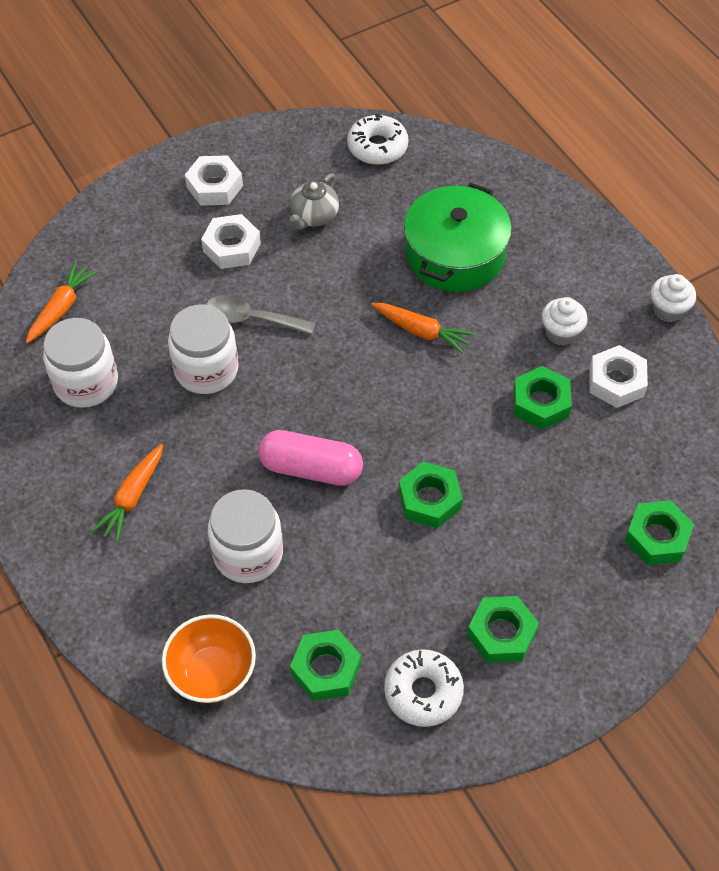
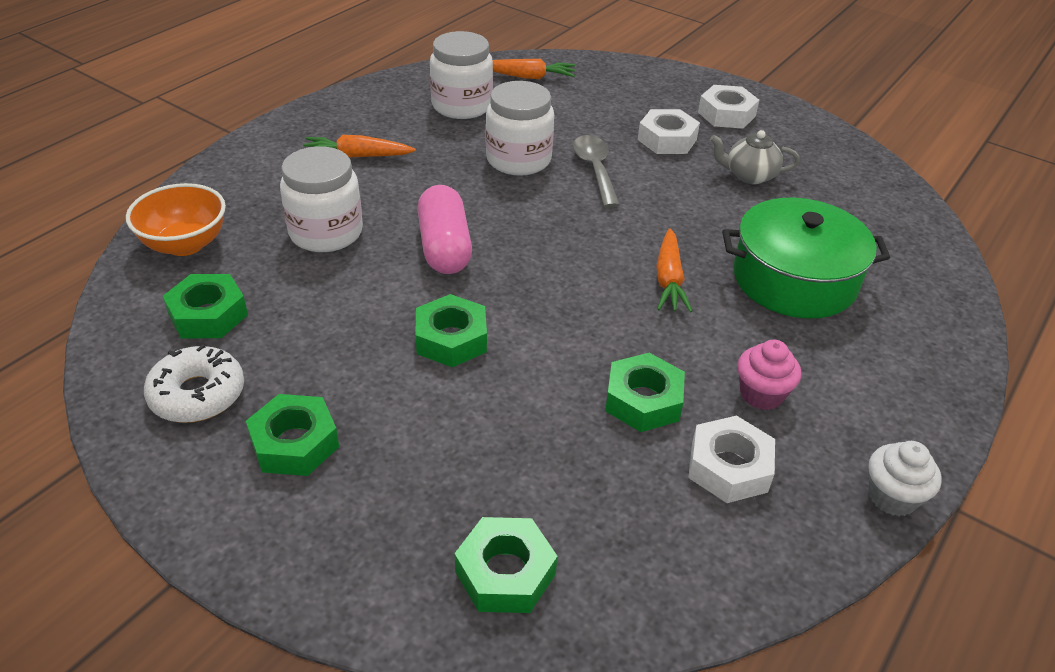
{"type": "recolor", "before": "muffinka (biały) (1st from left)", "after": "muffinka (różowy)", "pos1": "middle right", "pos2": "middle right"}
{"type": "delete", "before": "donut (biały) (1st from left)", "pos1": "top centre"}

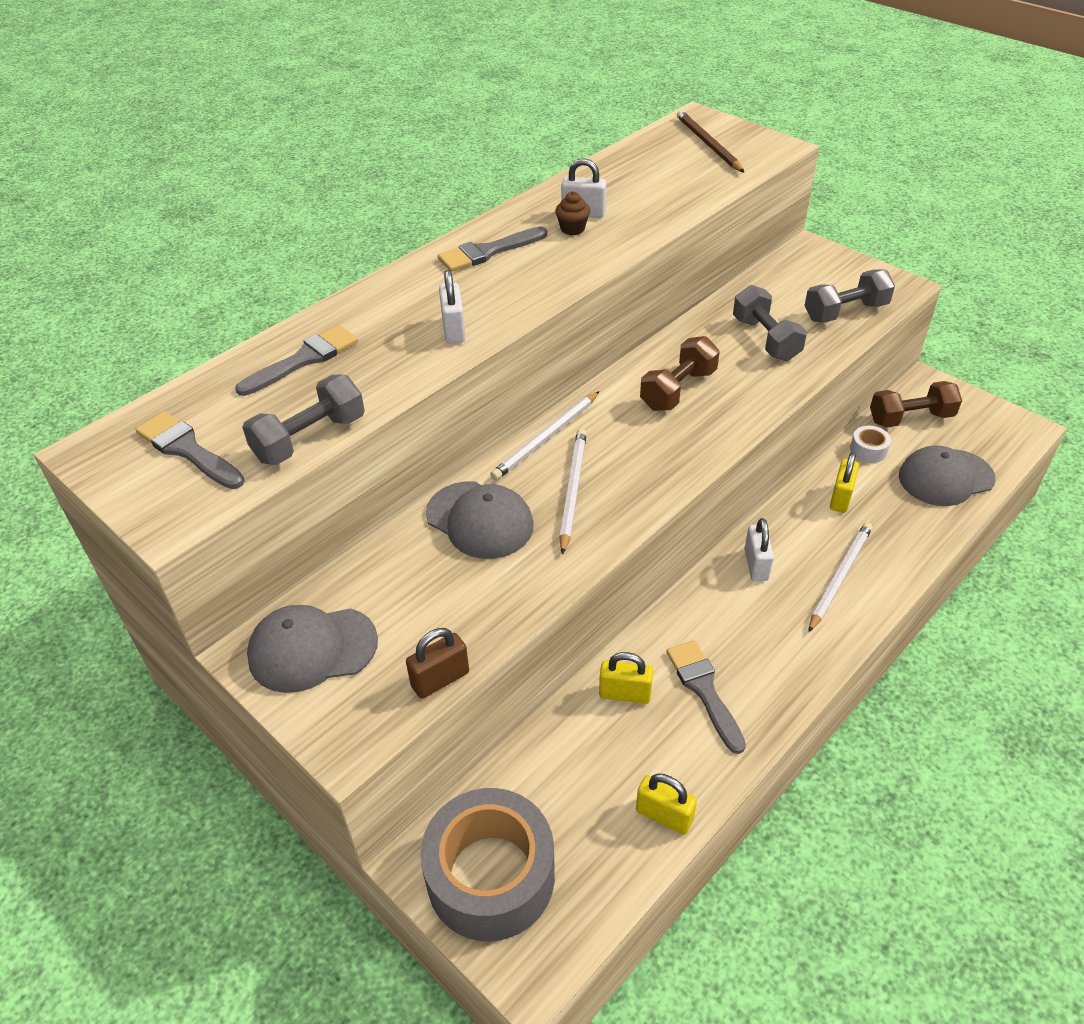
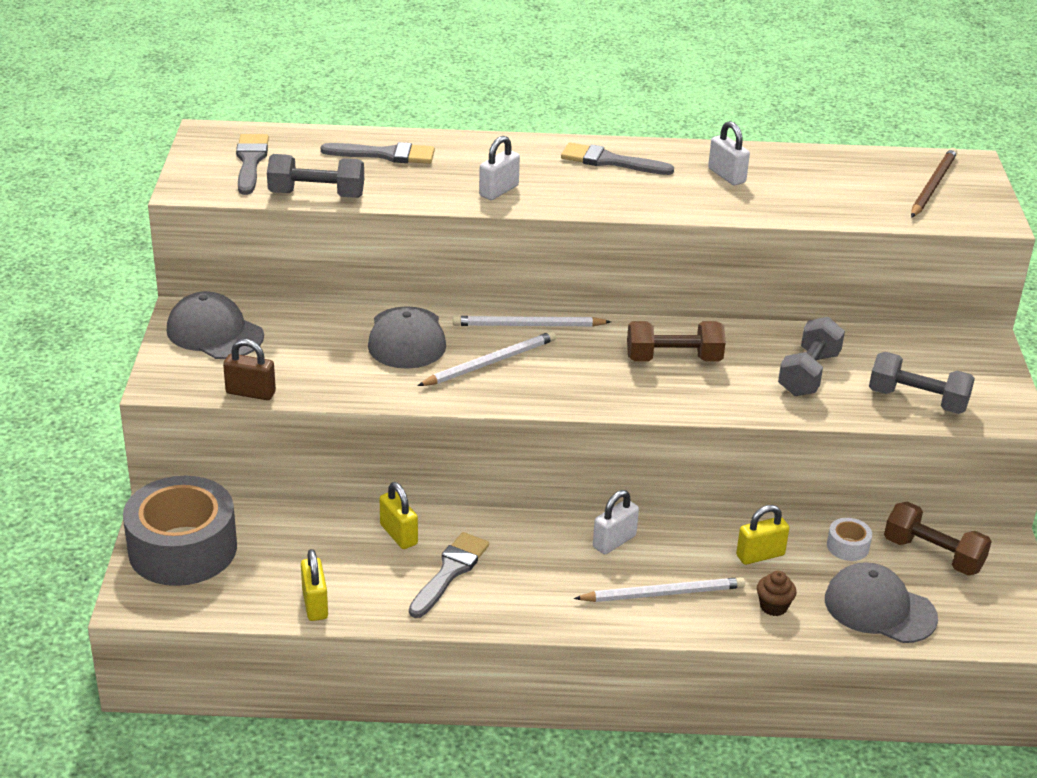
{"type": "move", "before": "muffinka (brązowy)", "pos1": "top centre", "pos2": "bottom right"}

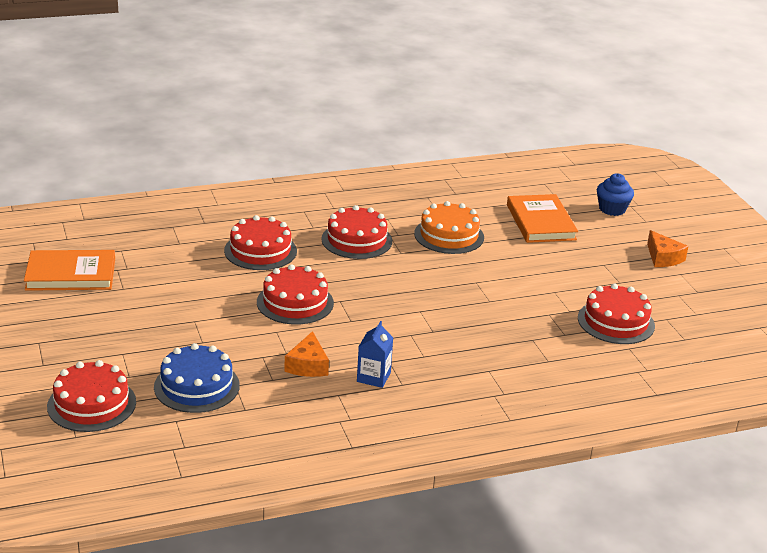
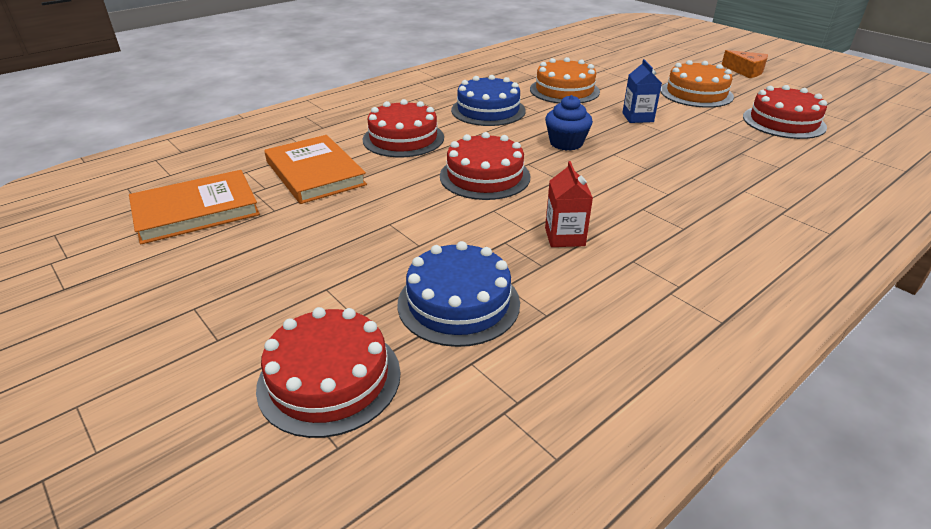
{"type": "move", "before": "książka (pomarańczowy) (2nd from left)", "pos1": "middle right", "pos2": "top centre"}
{"type": "recolor", "before": "tort (czerwony) (4th from left)", "after": "tort (niebieski) (2nd from left)", "pos1": "centre", "pos2": "top centre"}
{"type": "move", "before": "muffinka (niebieski)", "pos1": "middle right", "pos2": "top centre"}
{"type": "replace", "before": "ser (pomarańczowy) (1st from left)", "after": "karton mleka (czerwony)", "pos1": "centre", "pos2": "centre"}
{"type": "move", "before": "karton mleka (niebieski)", "pos1": "centre", "pos2": "top right"}
{"type": "insert", "after": "tort (pomarańczowy) (2nd from left)", "pos2": "top right"}

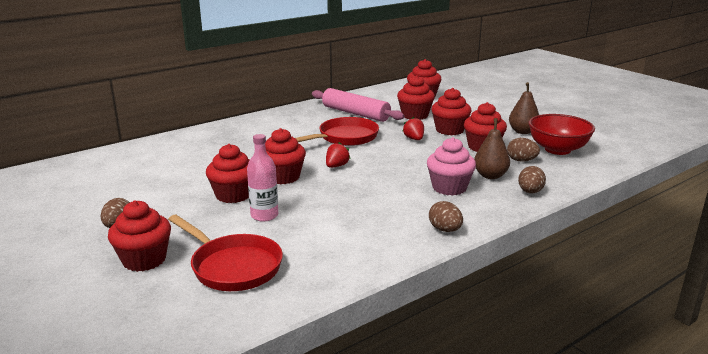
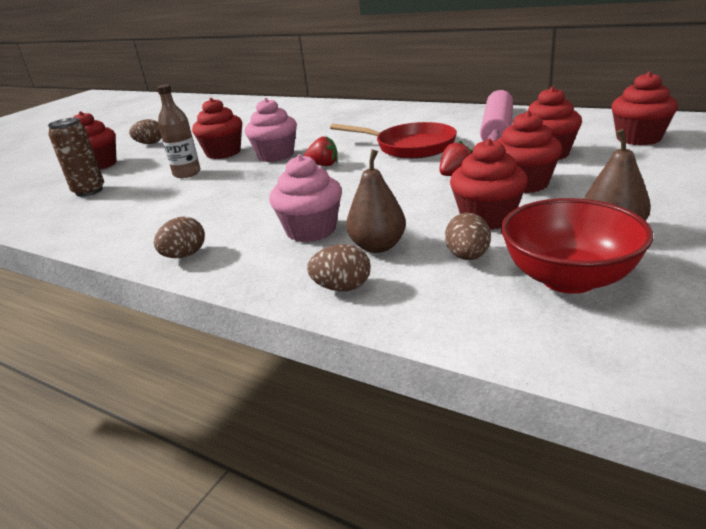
{"type": "replace", "before": "patelnia (czerwony) (1st from left)", "after": "puszka (brązowy)", "pos1": "bottom left", "pos2": "top left"}
{"type": "recolor", "before": "butelka (różowy)", "after": "butelka (brązowy)", "pos1": "centre", "pos2": "top left"}
{"type": "recolor", "before": "muffinka (czerwony) (3rd from left)", "after": "muffinka (różowy) (1st from left)", "pos1": "centre", "pos2": "top centre"}

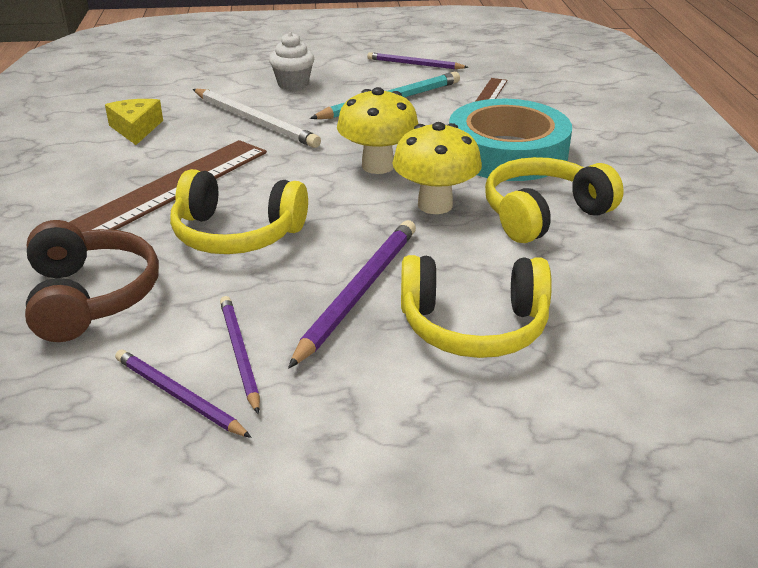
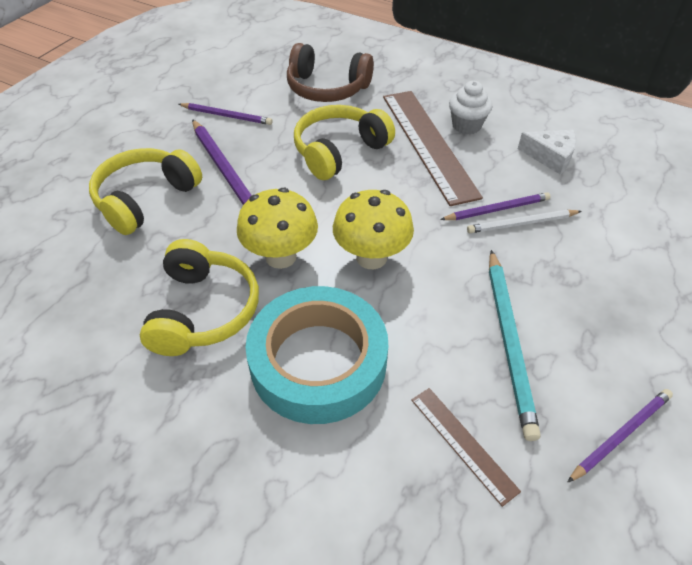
{"type": "move", "before": "ołówek (fioletowy) (1st from left in the first image)", "after": "ołówek (fioletowy) (3rd from left)", "pos1": "bottom left", "pos2": "middle right"}
{"type": "move", "before": "muffinka (biały)", "pos1": "top centre", "pos2": "top right"}
{"type": "resize", "before": "ołówek (biały)", "pos1": "top centre", "pos2": "middle right", "scale": 0.63}
{"type": "recolor", "before": "ser (żółty)", "after": "ser (biały)", "pos1": "top left", "pos2": "top right"}

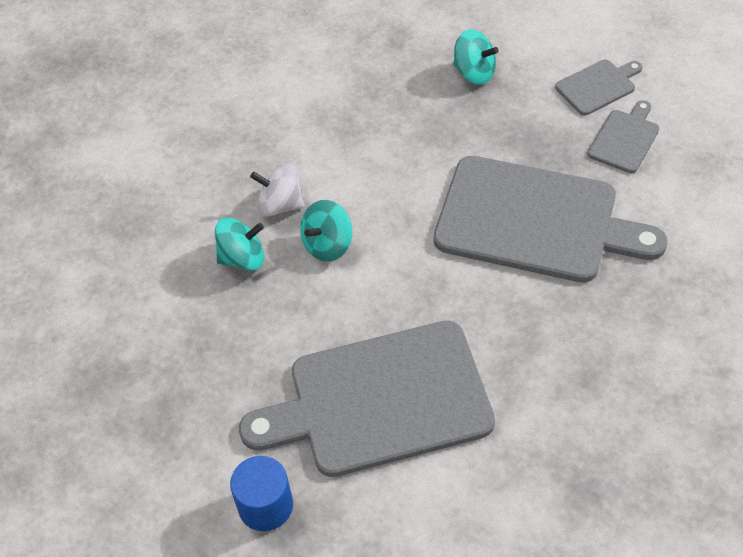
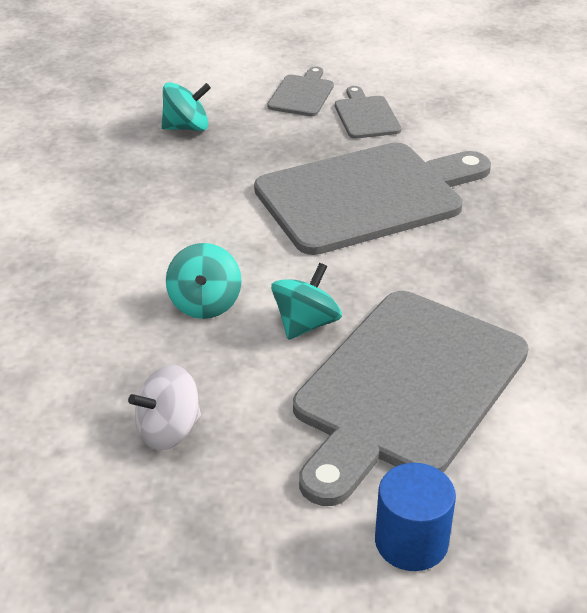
{"type": "move", "before": "bączek (biały)", "pos1": "centre", "pos2": "middle left"}
{"type": "move", "before": "bączek (turkusowy) (1st from left in the first image)", "after": "bączek (turkusowy) (3rd from left)", "pos1": "middle left", "pos2": "centre"}

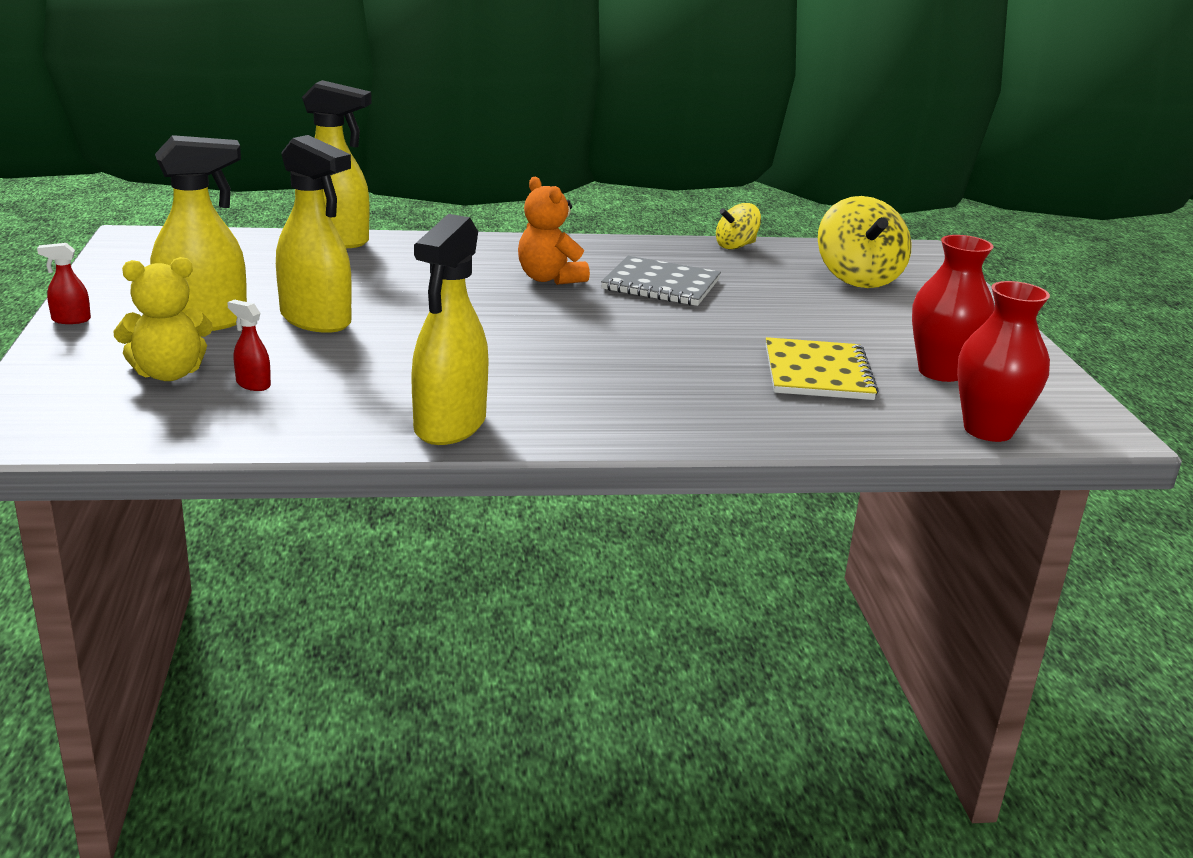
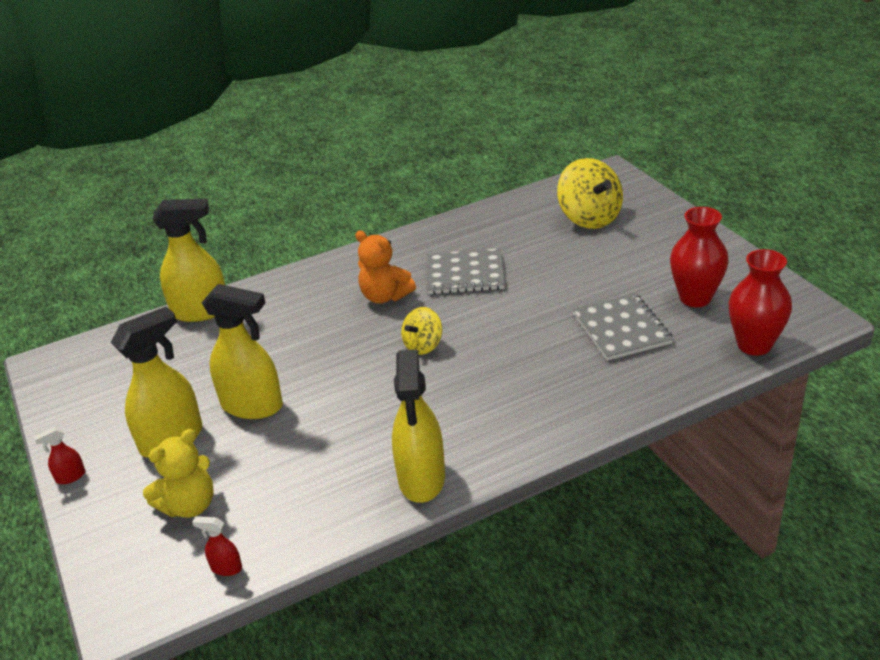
{"type": "move", "before": "spryskiwacz (czerwony) (2nd from left)", "pos1": "middle left", "pos2": "bottom left"}
{"type": "move", "before": "bączek (żółty) (1st from left)", "pos1": "top centre", "pos2": "centre"}
{"type": "recolor", "before": "zeszyt (żółty)", "after": "zeszyt (szary) (2nd from left)", "pos1": "middle right", "pos2": "middle right"}

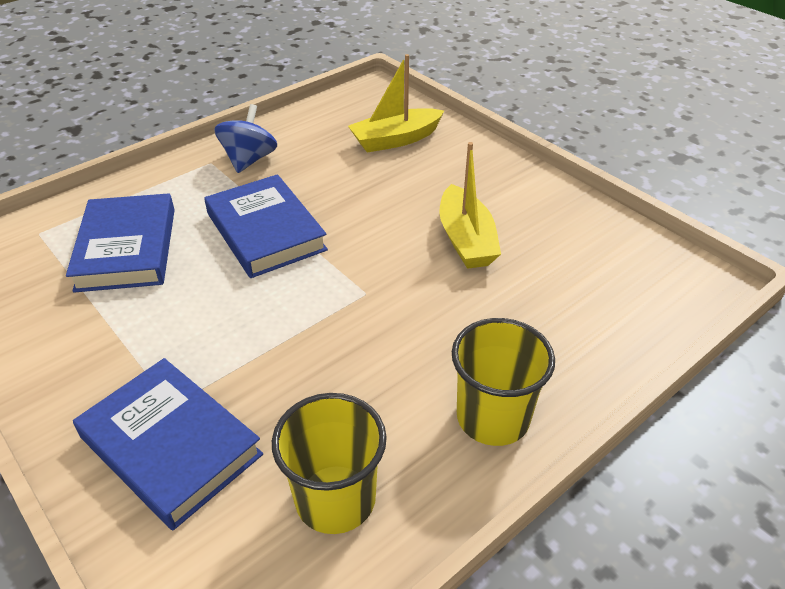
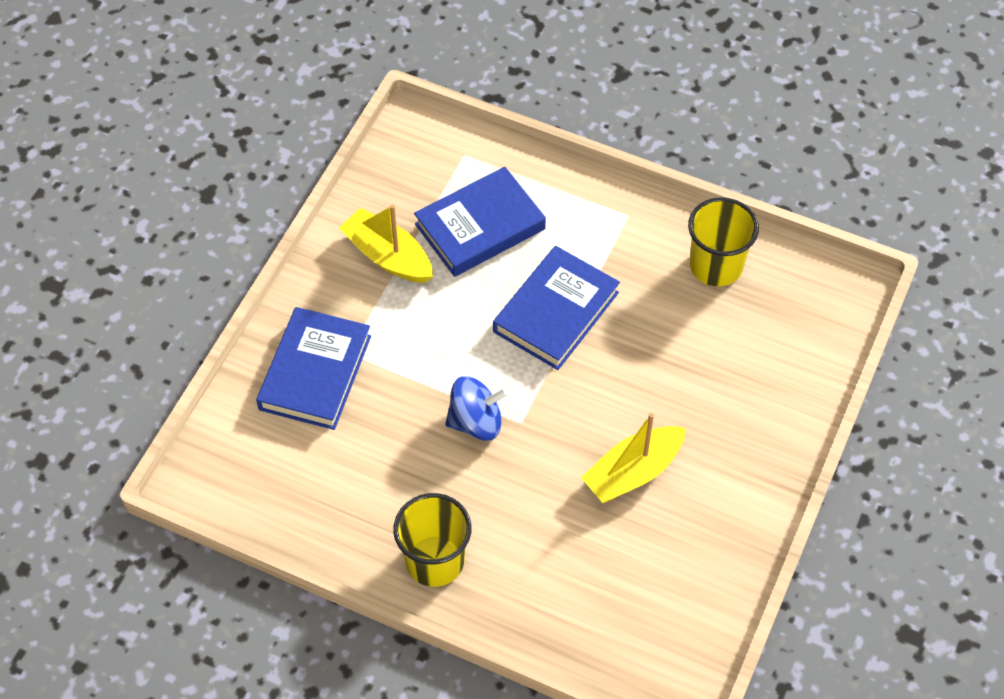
{"type": "move", "before": "łódka (żółty) (1st from left)", "pos1": "top centre", "pos2": "centre"}
{"type": "move", "before": "bączek (niebieski)", "pos1": "top left", "pos2": "centre"}
{"type": "move", "before": "szklanka (żółty) (1st from left in the first image)", "after": "szklanka (żółty) (2nd from left)", "pos1": "bottom centre", "pos2": "middle right"}

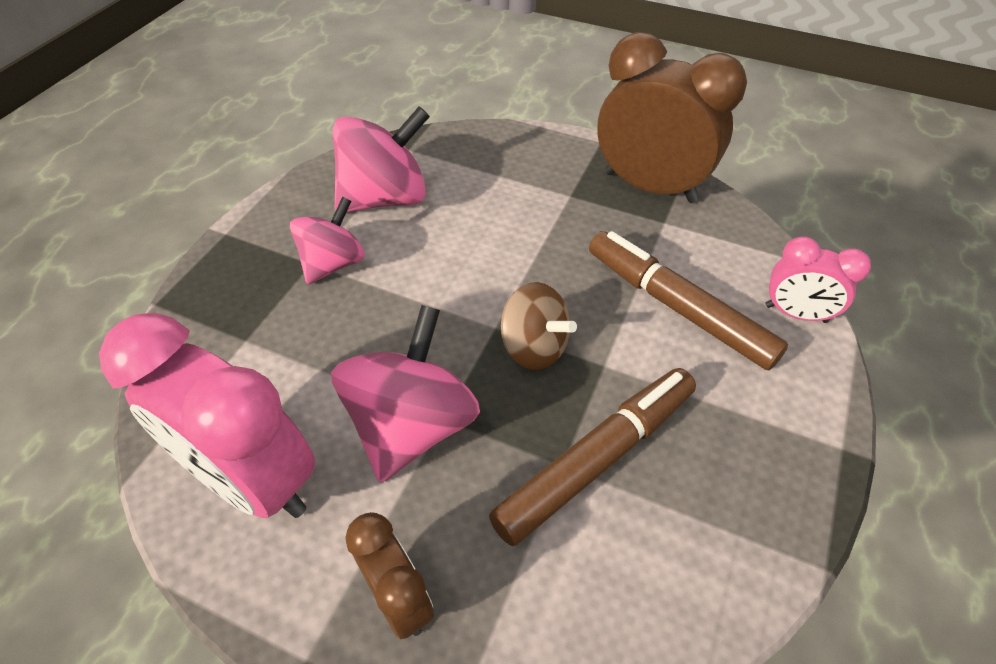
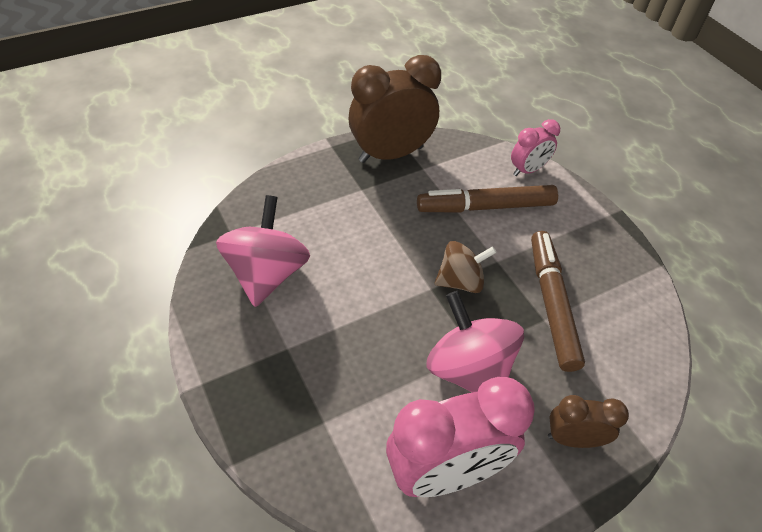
{"type": "delete", "before": "bączek (różowy) (1st from left)", "pos1": "middle left"}

